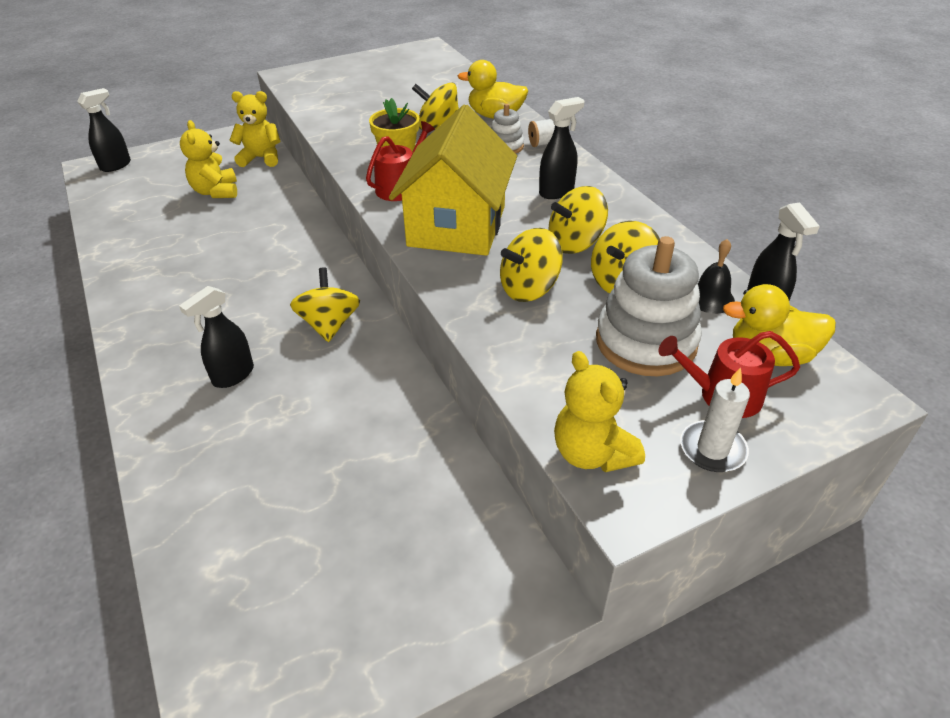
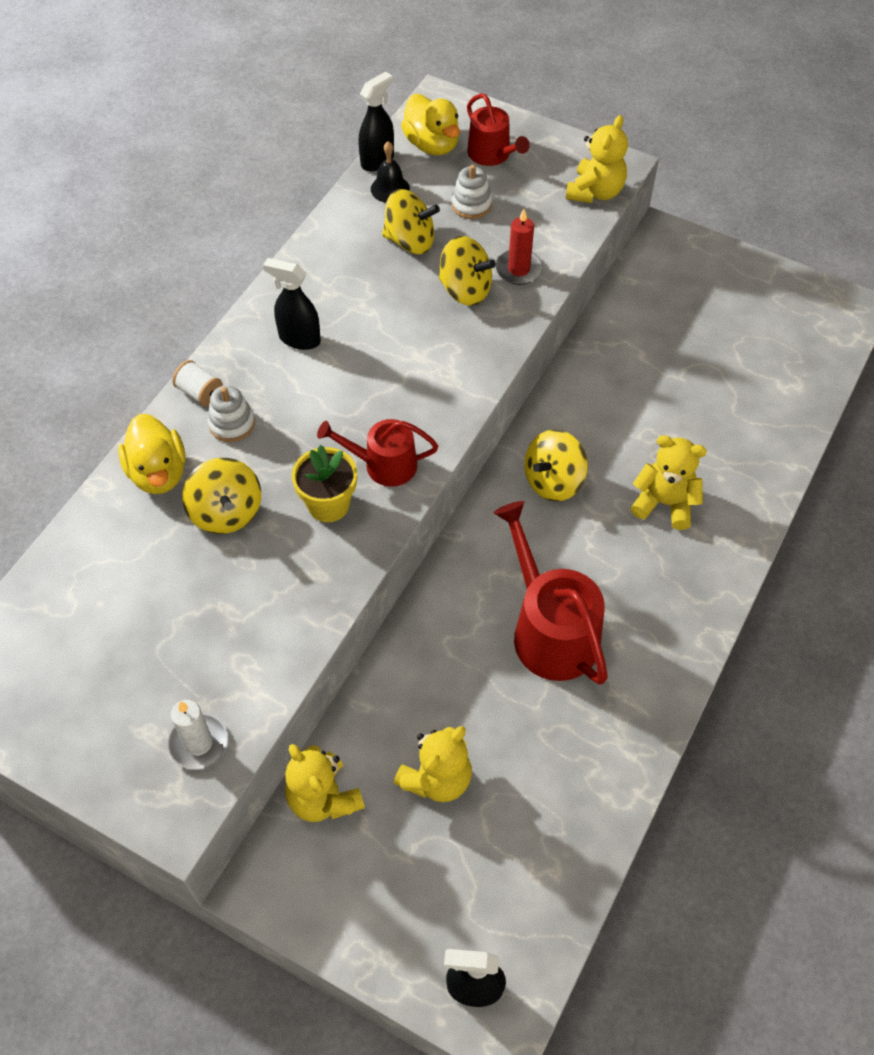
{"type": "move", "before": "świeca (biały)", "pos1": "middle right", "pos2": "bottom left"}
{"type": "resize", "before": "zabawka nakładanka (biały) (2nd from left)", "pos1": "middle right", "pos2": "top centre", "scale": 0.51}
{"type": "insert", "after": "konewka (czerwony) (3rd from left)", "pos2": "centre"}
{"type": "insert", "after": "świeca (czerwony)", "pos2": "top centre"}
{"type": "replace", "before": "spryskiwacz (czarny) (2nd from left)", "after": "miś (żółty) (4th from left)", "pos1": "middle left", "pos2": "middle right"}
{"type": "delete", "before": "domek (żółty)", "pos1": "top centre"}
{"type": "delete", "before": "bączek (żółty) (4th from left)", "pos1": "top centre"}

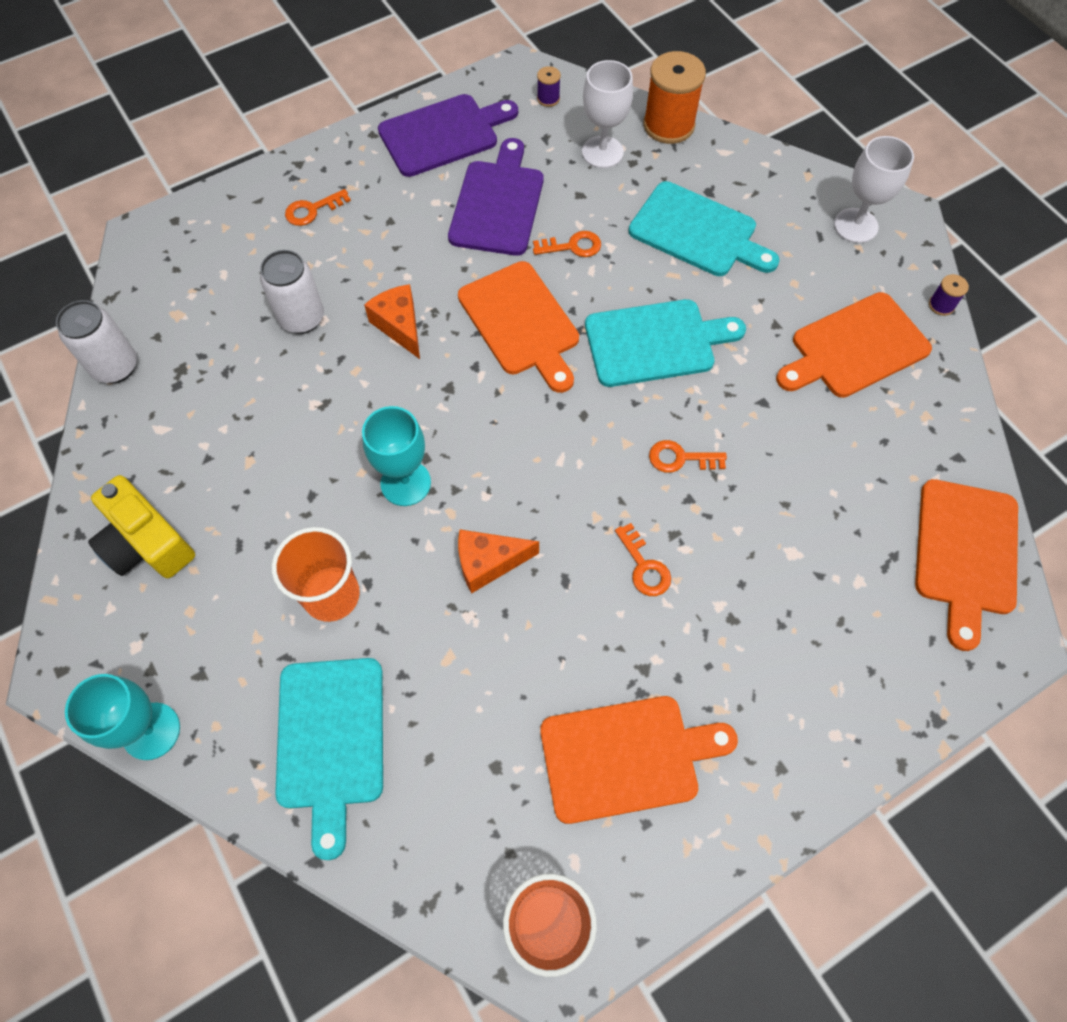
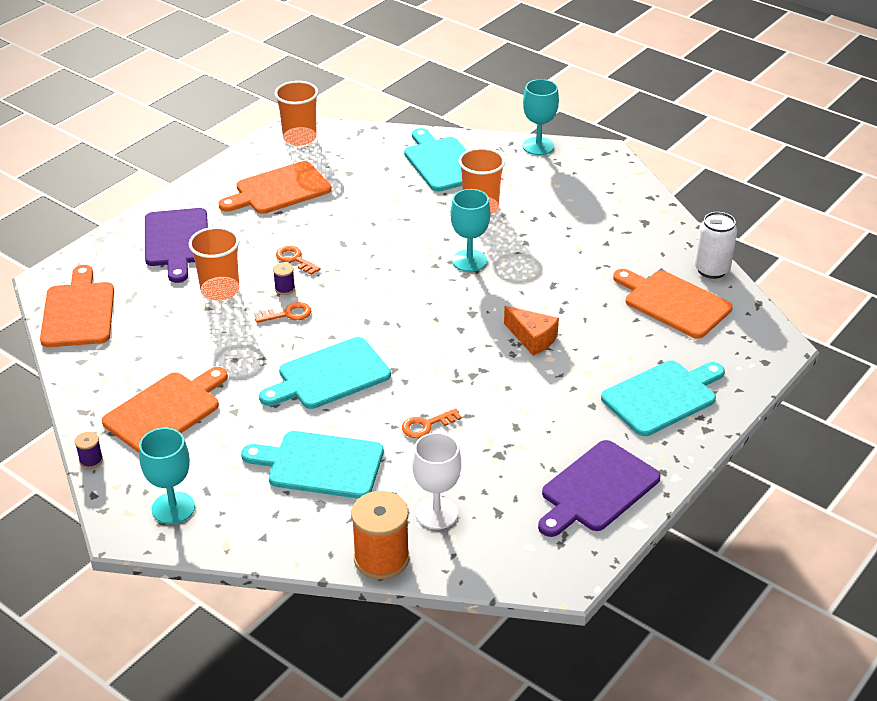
{"type": "recolor", "before": "kielich (biały) (2nd from left)", "after": "kielich (turkusowy) (1st from left)", "pos1": "top right", "pos2": "bottom left"}
{"type": "move", "before": "deska do krojenia (fioletowy) (2nd from left in the first image)", "after": "deska do krojenia (fioletowy) (1st from left)", "pos1": "top centre", "pos2": "middle left"}
{"type": "insert", "after": "szklanka (pomarańczowy) (1st from left)", "pos2": "middle left"}
{"type": "move", "before": "szpulka (fioletowy) (1st from left in the first image)", "after": "szpulka (fioletowy) (2nd from left)", "pos1": "top centre", "pos2": "middle left"}
{"type": "replace", "before": "klucz (pomarańczowy) (1st from left)", "after": "deska do krojenia (turkusowy) (4th from left)", "pos1": "top left", "pos2": "middle right"}
{"type": "move", "before": "deska do krojenia (pomarańczowy) (1st from left in the first image)", "after": "deska do krojenia (pomarańczowy) (4th from left)", "pos1": "top centre", "pos2": "middle right"}
{"type": "delete", "before": "aparat fotograficzny (żółty)", "pos1": "middle left"}
{"type": "delete", "before": "puszka (biały) (2nd from left)", "pos1": "top left"}
{"type": "delete", "before": "ser (pomarańczowy) (2nd from left)", "pos1": "centre"}

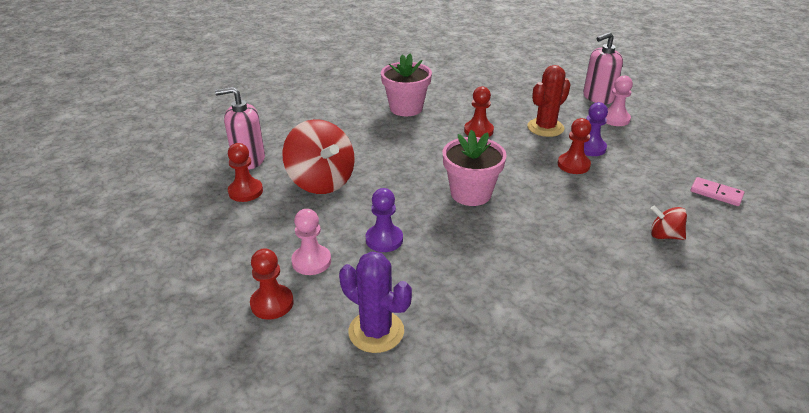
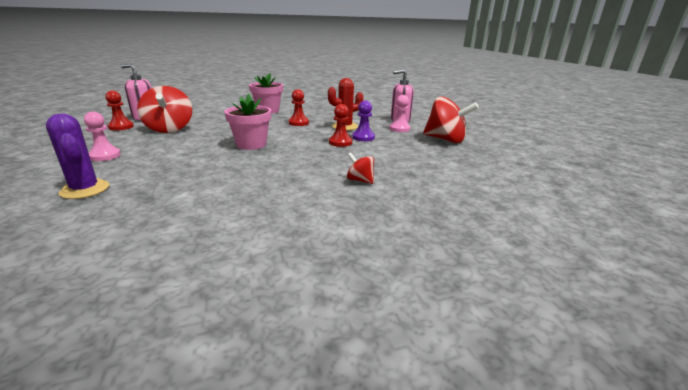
{"type": "insert", "after": "bączek (czerwony) (3rd from left)", "pos2": "top centre"}
{"type": "delete", "before": "pionek (czerwony) (2nd from left)", "pos1": "bottom centre"}
{"type": "delete", "before": "pionek (fioletowy) (1st from left)", "pos1": "centre"}
{"type": "delete", "before": "kostka domina (różowy)", "pos1": "middle right"}

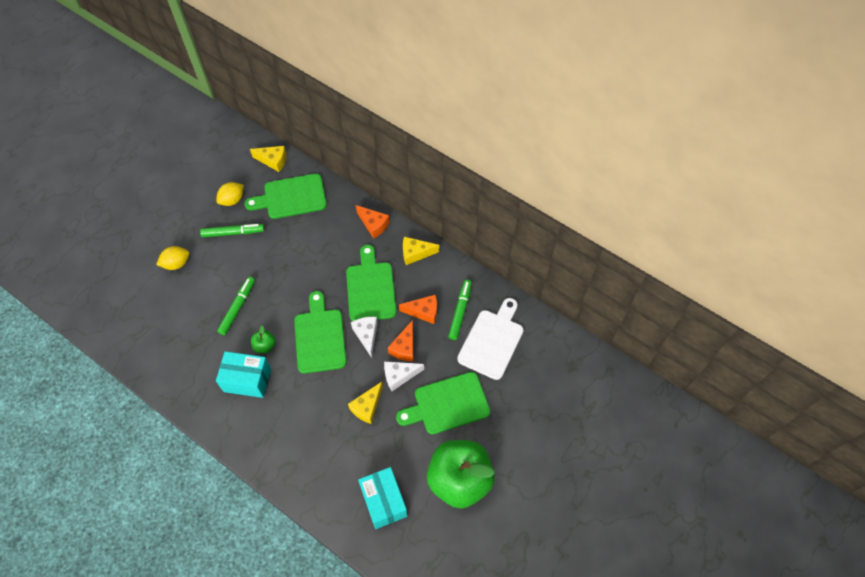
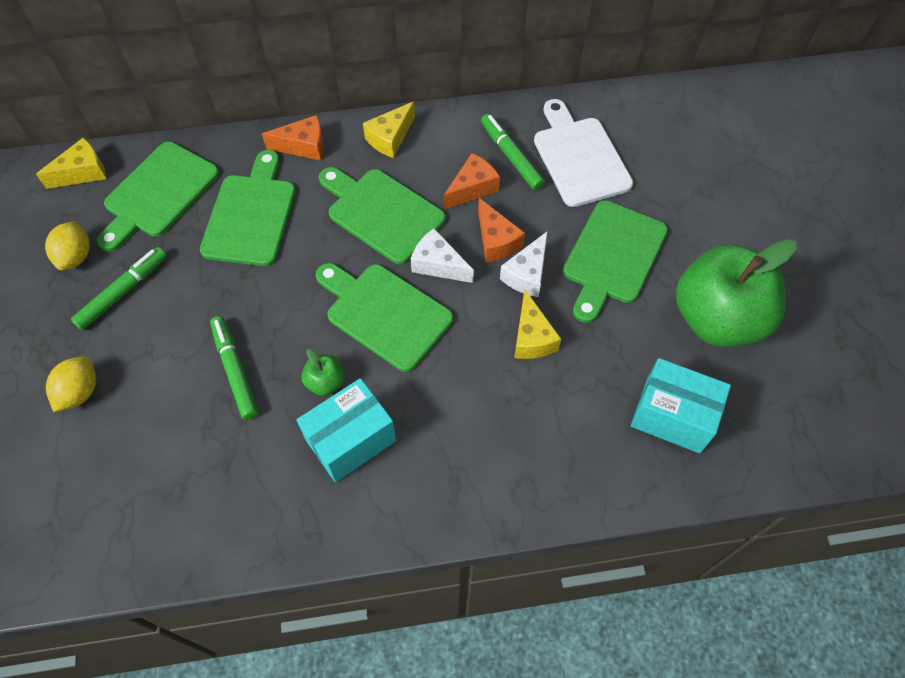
{"type": "insert", "after": "deska do krojenia (zielony) (2nd from left)", "pos2": "top left"}

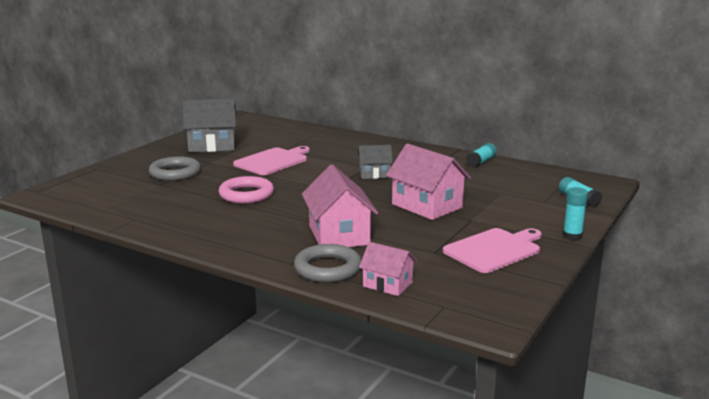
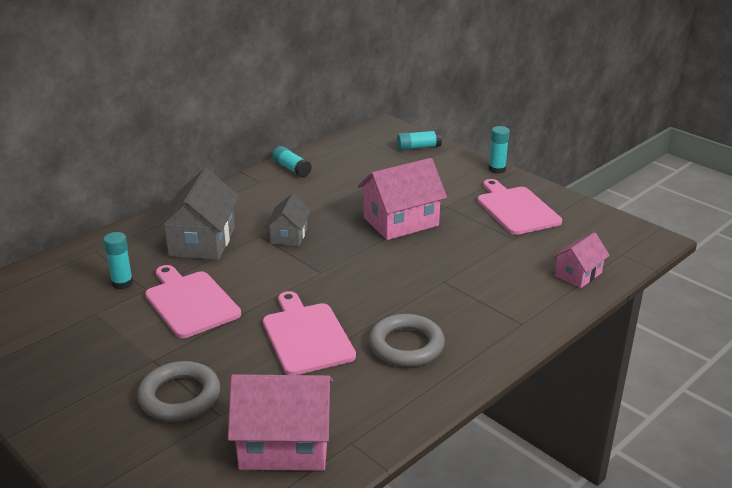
{"type": "insert", "after": "klej w sztyfcie (turkusowy) (1st from left)", "pos2": "middle left"}
{"type": "move", "before": "domek (szary) (1st from left)", "pos1": "top left", "pos2": "middle left"}
{"type": "move", "before": "domek (różowy) (1st from left)", "pos1": "centre", "pos2": "bottom centre"}
{"type": "replace", "before": "pierścień (różowy)", "after": "deska do krojenia (różowy) (2nd from left)", "pos1": "centre", "pos2": "bottom centre"}
{"type": "move", "before": "pierścień (szary) (2nd from left)", "pos1": "centre", "pos2": "bottom centre"}

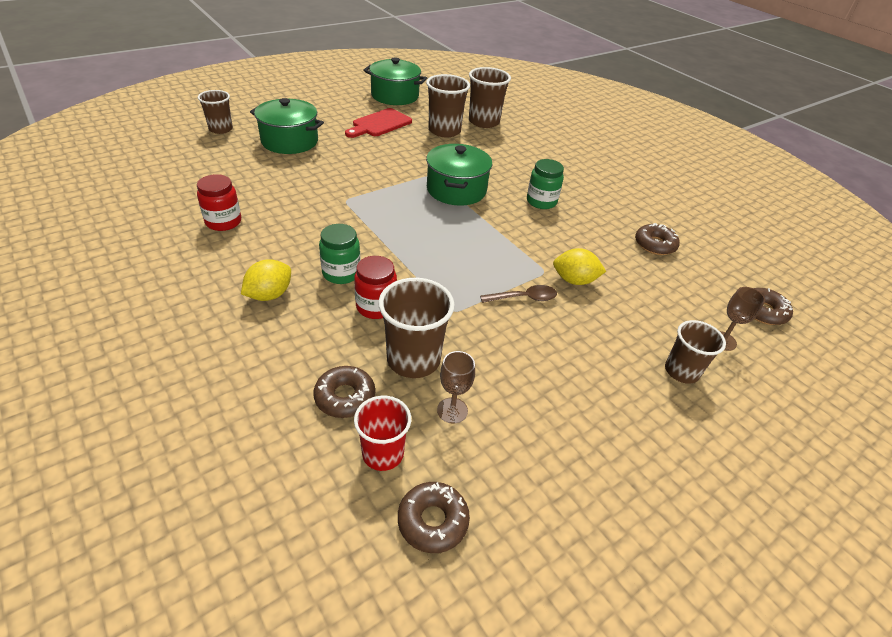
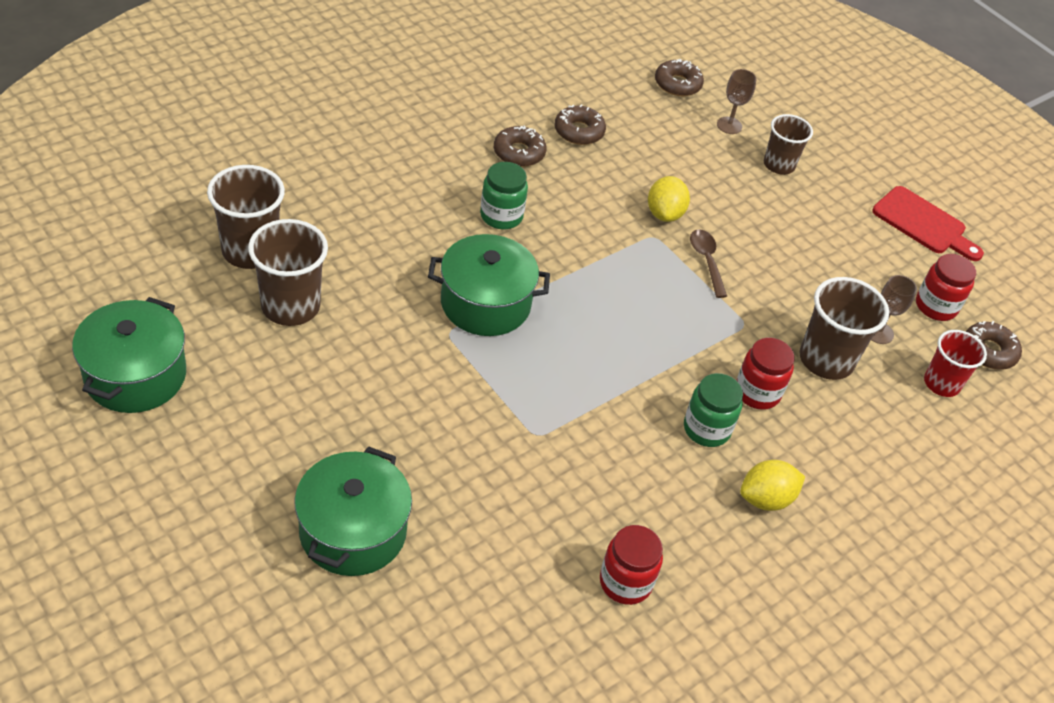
{"type": "move", "before": "donut (brązowy) (1st from left)", "pos1": "centre", "pos2": "top centre"}
{"type": "rotate", "before": "cytryna (żółty) (1st from left in the first image)", "pos1": "middle left", "pos2": "bottom right", "turn": -60}
{"type": "move", "before": "deska do krojenia (czerwony)", "pos1": "top centre", "pos2": "top right"}
{"type": "insert", "after": "słoik (czerwony) (3rd from left)", "pos2": "middle right"}
{"type": "delete", "before": "szklanka (brązowy) (1st from left)", "pos1": "top left"}

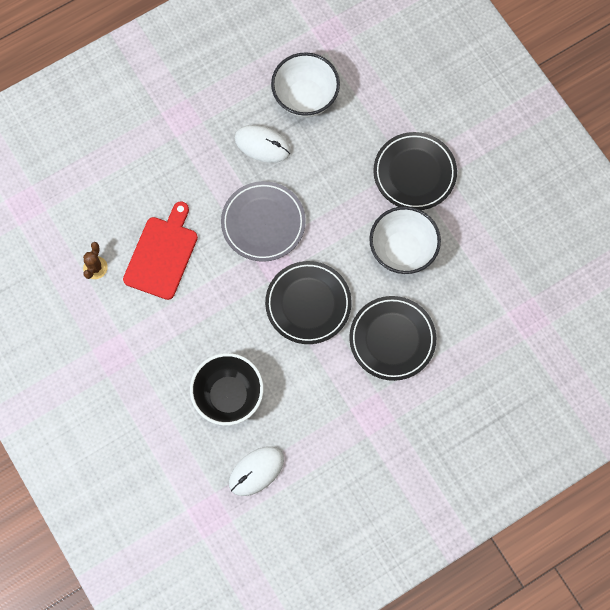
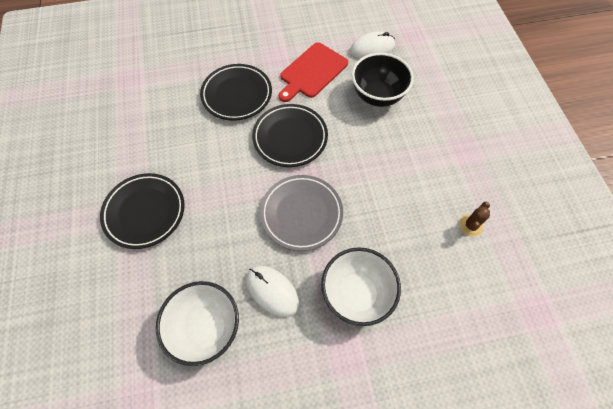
{"type": "move", "before": "deska do krojenia (czerwony)", "pos1": "middle left", "pos2": "top centre"}
{"type": "move", "before": "miska (biały) (2nd from left)", "pos1": "centre", "pos2": "bottom centre"}

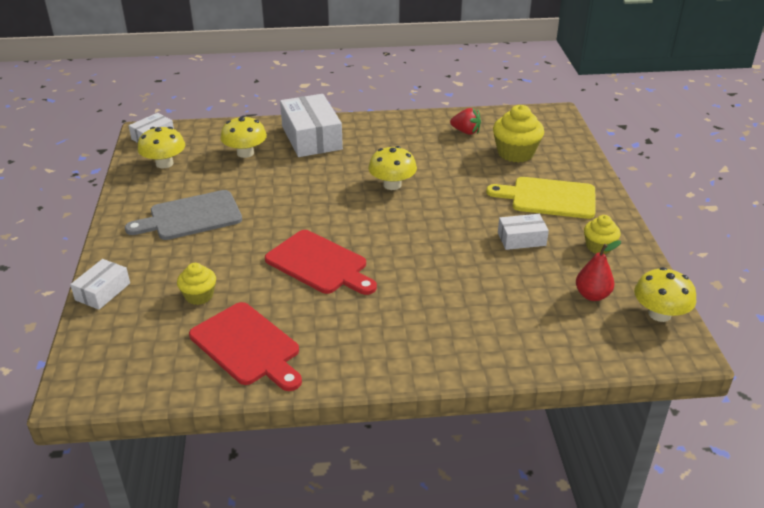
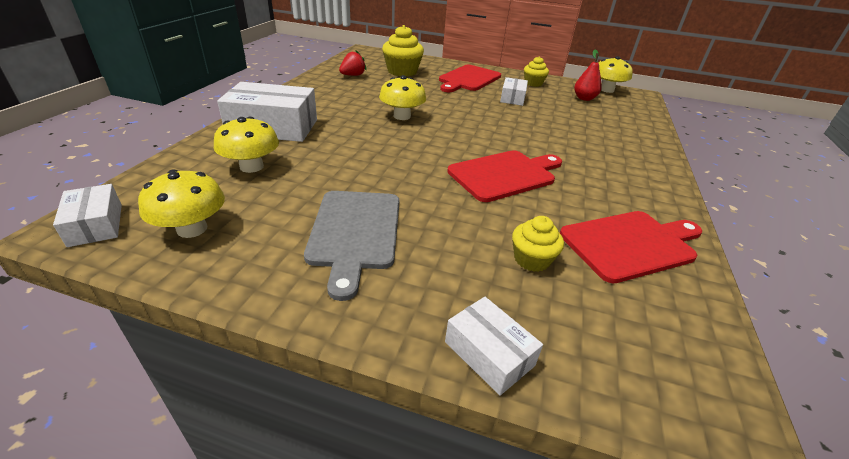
{"type": "recolor", "before": "deska do krojenia (żółty)", "after": "deska do krojenia (czerwony) (1st from left)", "pos1": "middle right", "pos2": "top centre"}

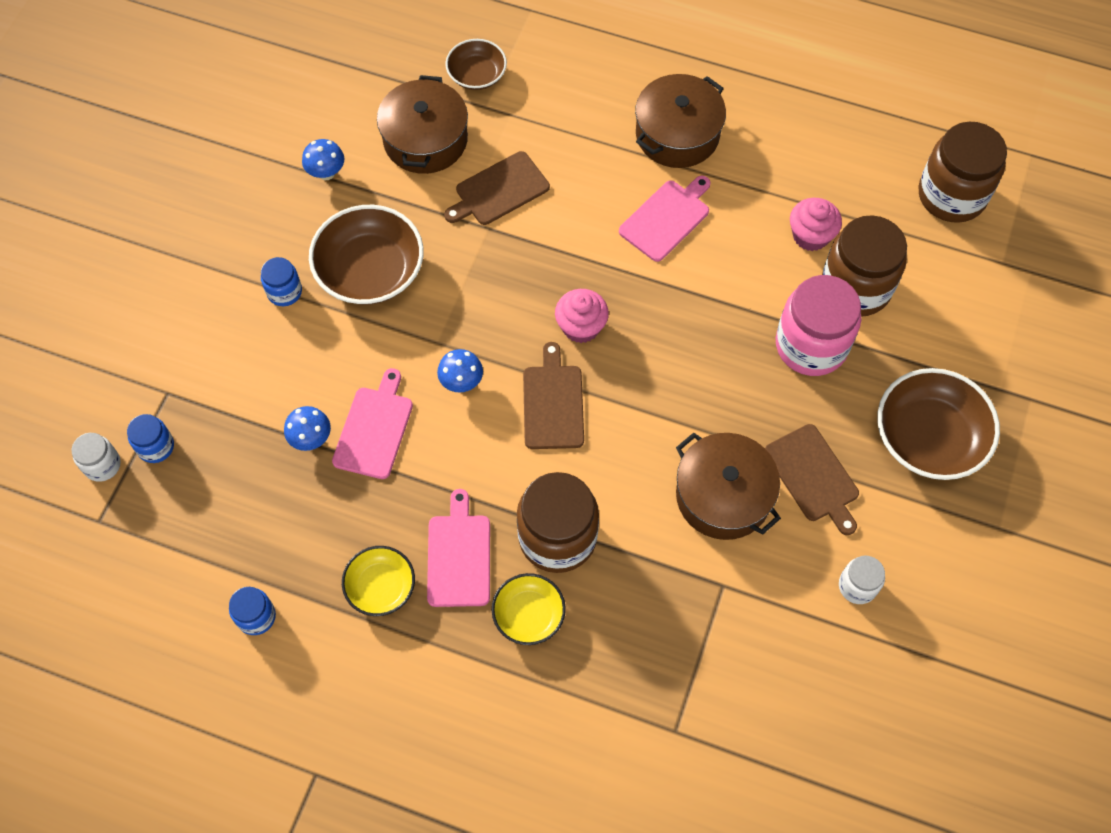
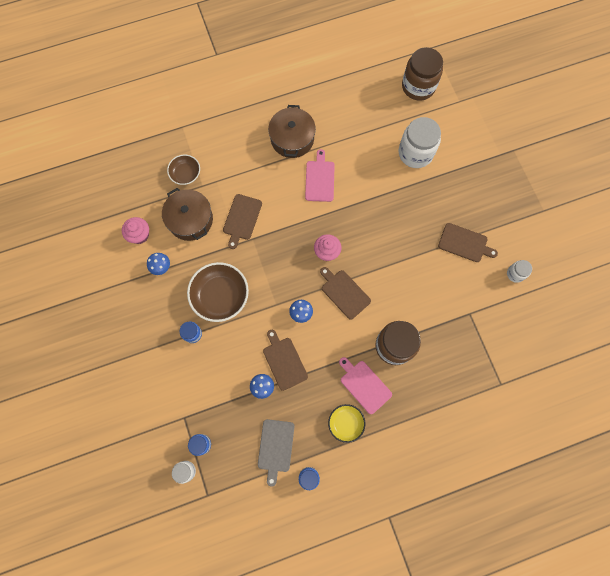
{"type": "move", "before": "muffinka (różowy) (2nd from left in the first image)", "after": "muffinka (różowy) (1st from left)", "pos1": "top right", "pos2": "middle left"}
{"type": "insert", "after": "deska do krojenia (szary)", "pos2": "bottom centre"}
{"type": "recolor", "before": "deska do krojenia (różowy) (1st from left)", "after": "deska do krojenia (brązowy) (2nd from left)", "pos1": "centre", "pos2": "centre"}
{"type": "recolor", "before": "słoik (brązowy) (2nd from left)", "after": "słoik (biały) (2nd from left)", "pos1": "top right", "pos2": "top right"}
{"type": "delete", "before": "miska (żółty) (2nd from left)", "pos1": "bottom centre"}
{"type": "delete", "before": "garnek (brązowy) (3rd from left)", "pos1": "centre"}
{"type": "delete", "before": "słoik (różowy)", "pos1": "middle right"}
{"type": "delete", "before": "miska (brązowy) (3rd from left)", "pos1": "middle right"}

